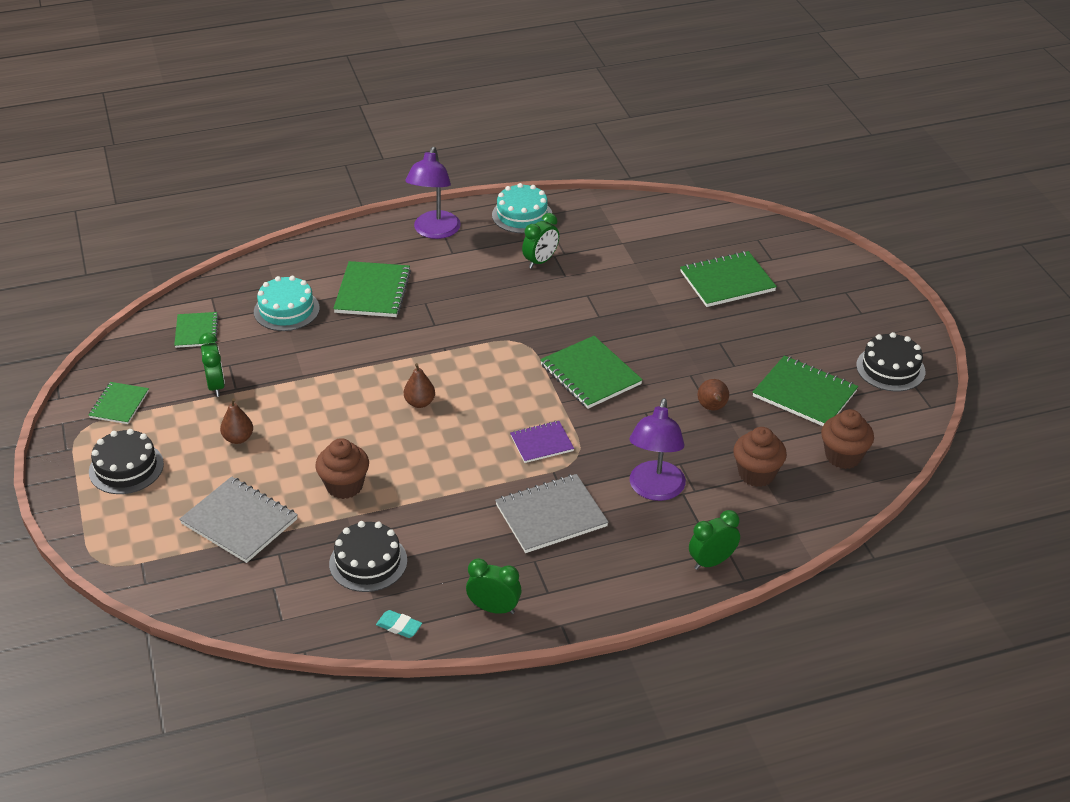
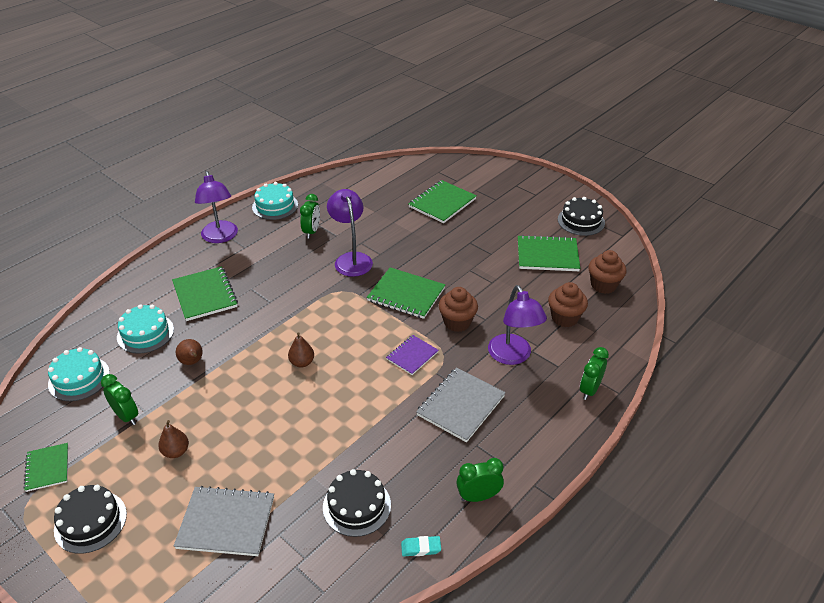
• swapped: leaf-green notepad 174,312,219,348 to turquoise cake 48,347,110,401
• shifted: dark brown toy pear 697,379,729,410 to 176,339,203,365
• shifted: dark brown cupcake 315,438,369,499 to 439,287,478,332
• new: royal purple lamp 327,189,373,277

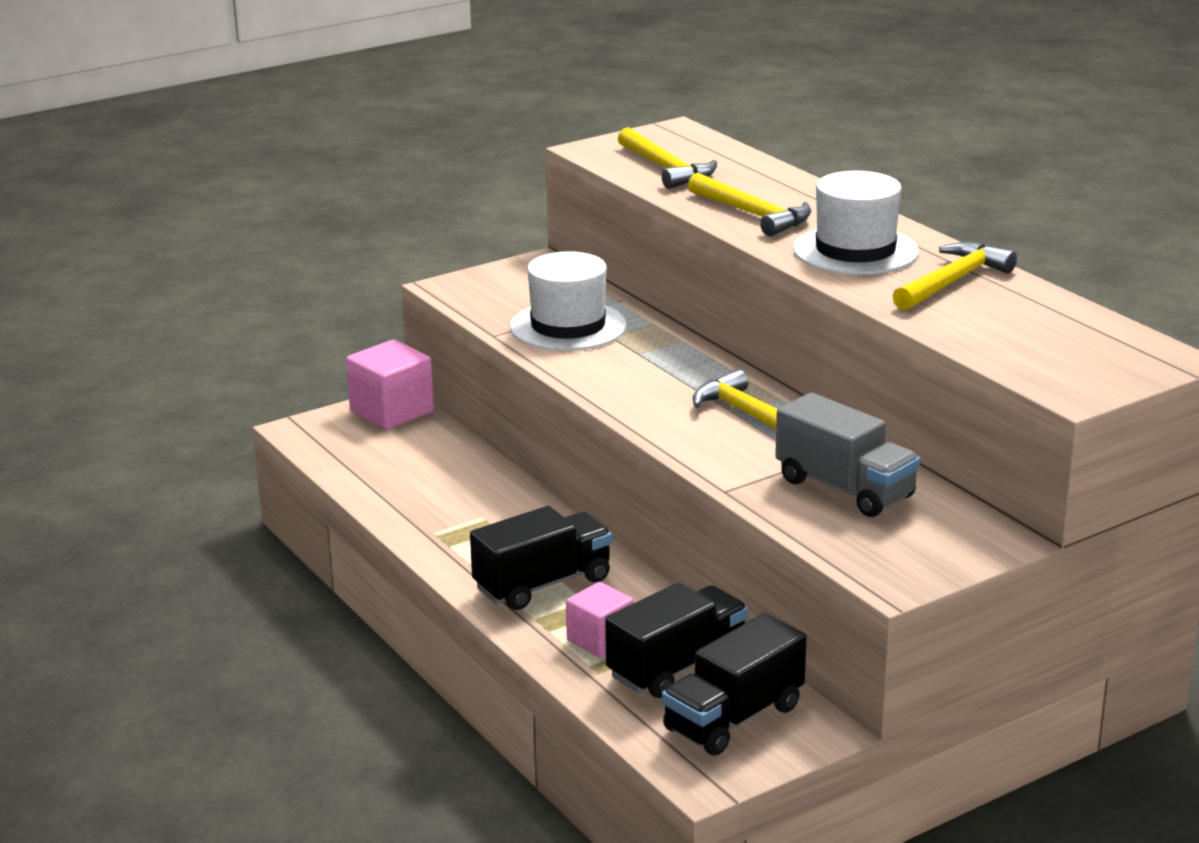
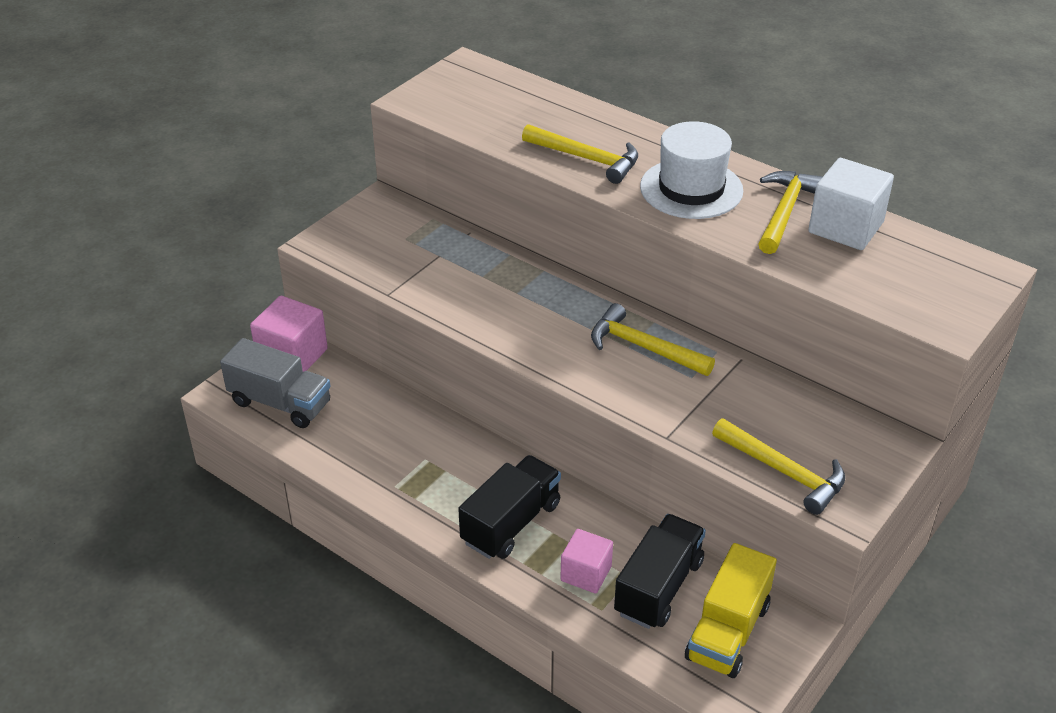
• shifted: yellow carpenter's hammer 618,127,717,189 to 712,418,845,515
• gone: snow-white tall hat 510,251,627,351
• shifted: grey toy truck 775,392,920,517 to 220,338,330,428
• repainted: ebony toy truck 662,613,807,756 to yellow toy truck 685,543,777,678
• new: snow-white block 808,158,894,250

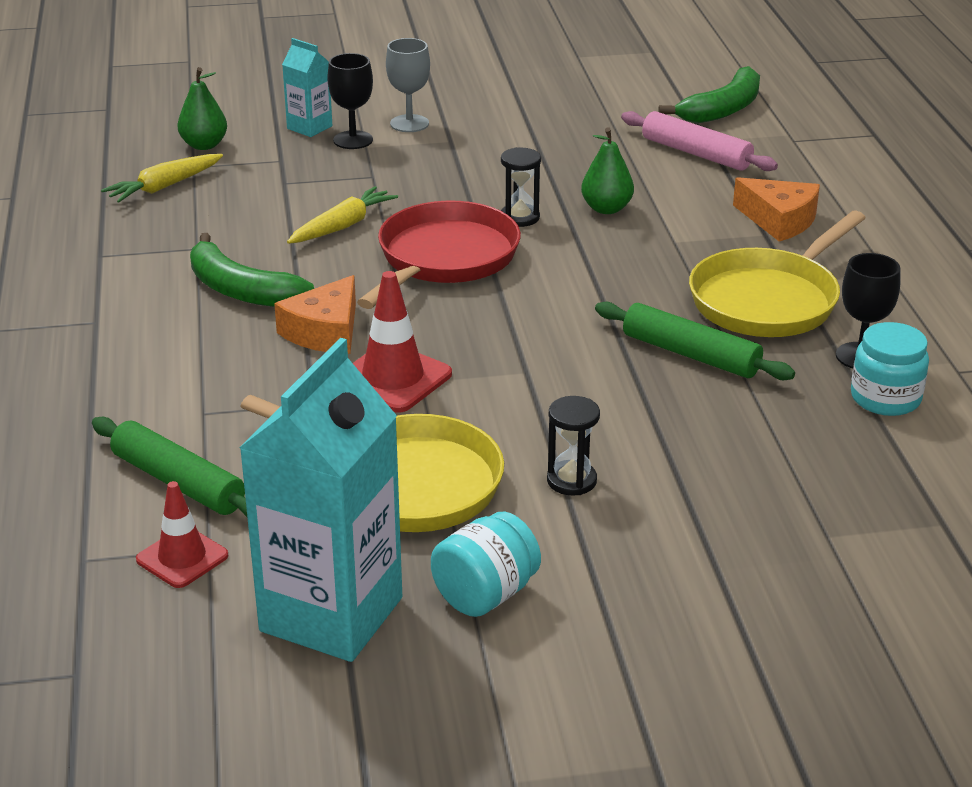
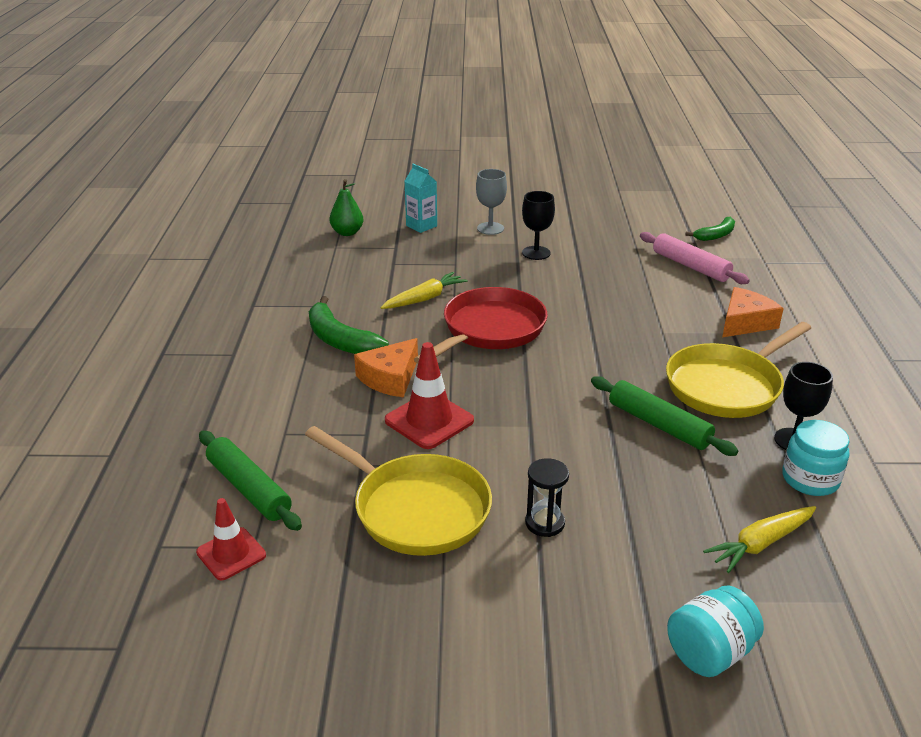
• shifted: ebony goblet 327,53,373,149 to 522,191,555,260
• scaled: leaf-green banana 658,66,760,123 = 685,217,735,241 x0.64
• gone: leaf-green toy pear 581,127,634,214
• gone: ebony sandglass 501,147,541,227
• shifted: yellow root vegetable 101,154,223,203 to 703,506,816,573
• rotated: orange-coloured piece of cheese 733,177,820,242 = 722,287,784,337 90 degrees counterclockwise
• gone: turquoise milk carton 239,338,402,662
• shifted: turquoise jam jar 431,512,541,617 to 667,585,764,677

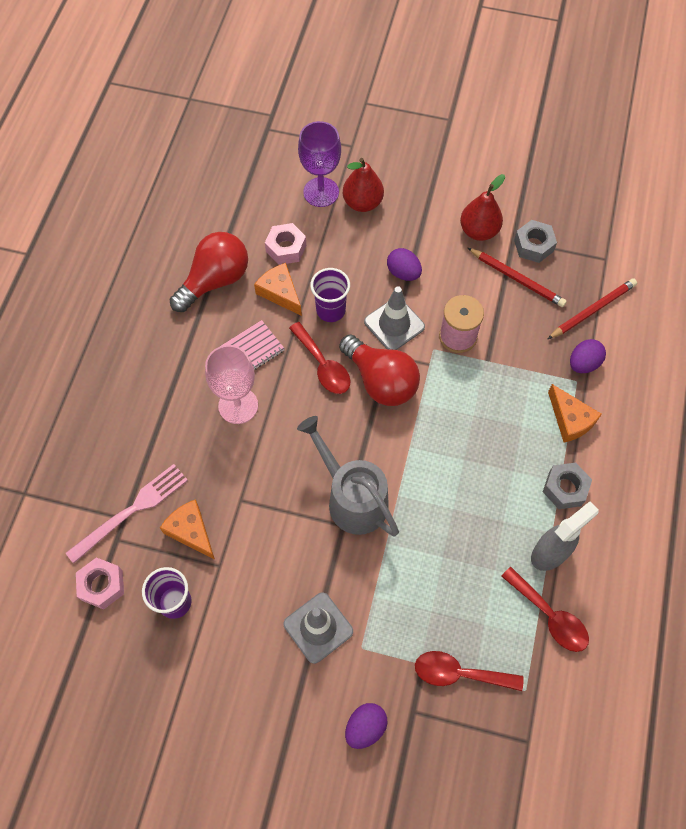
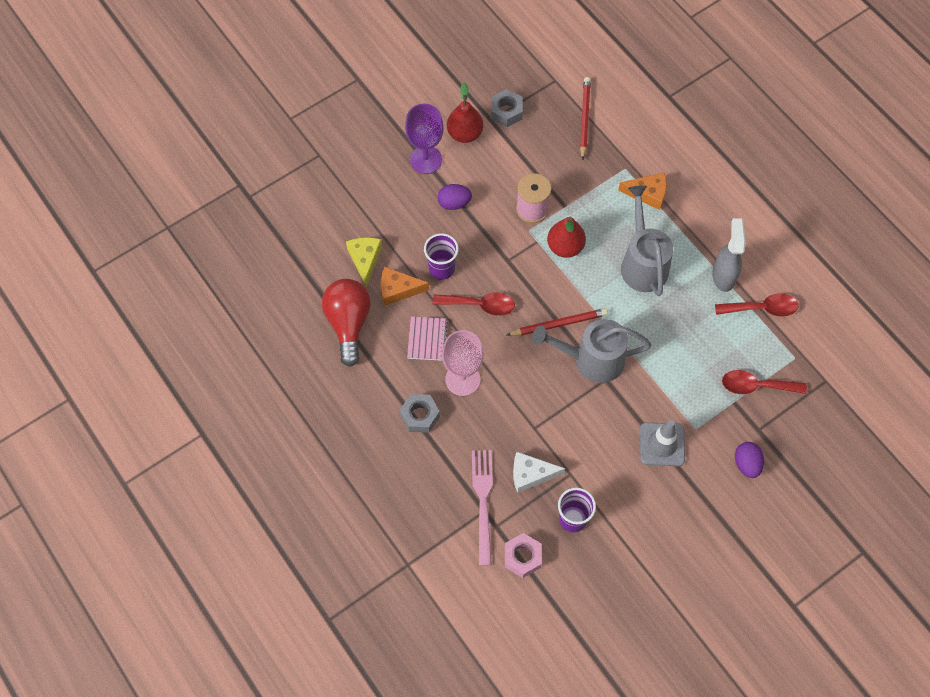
• shifted: royal purple goblet 298,121,341,207 to 405,104,444,174
• shifted: red toy pear 343,158,384,212 to 547,217,586,258
• swapped: rosy hex nut 265,223,306,265 to yellow piece of cheese 346,237,382,287
• shifted: red lead pencil 468,248,567,307 to 507,308,608,336
• gone: grey traffic cone 364,286,425,350
• gone: red bulb 339,334,420,406
• gone: royal purple egg shape 570,339,606,373
• shifted: grey hex nut 543,463,592,509 to 400,394,440,433
• repainted: orange-coloured piece of cheese 160,499,215,560 to snow-white piece of cheese 513,452,565,493
• rotated: red teaspoon 415,651,524,691 = 722,370,807,394 45 degrees clockwise
• new: grey watering can 621,185,673,296

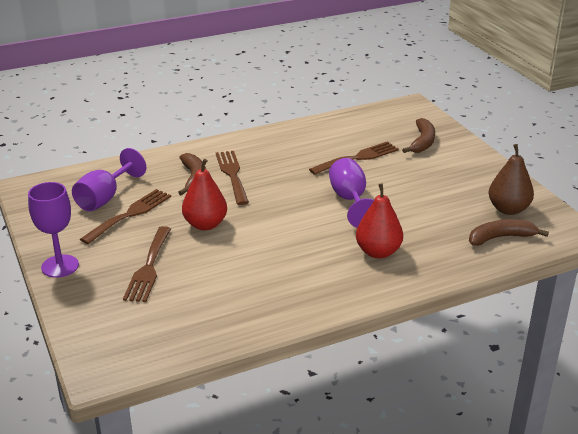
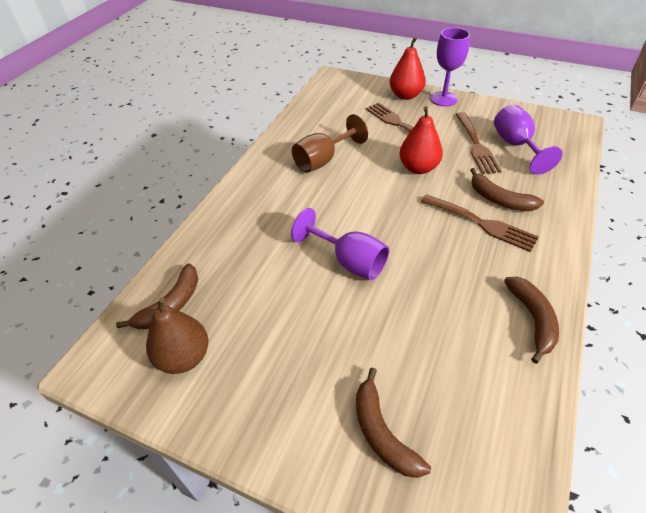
• gone: dark brown dinner fork 309,141,399,175
• shifted: red toy pear 356,183,403,259 to 390,37,426,100
• new: dark brown goblet 292,114,368,173
• new: dark brown banana 504,277,559,364

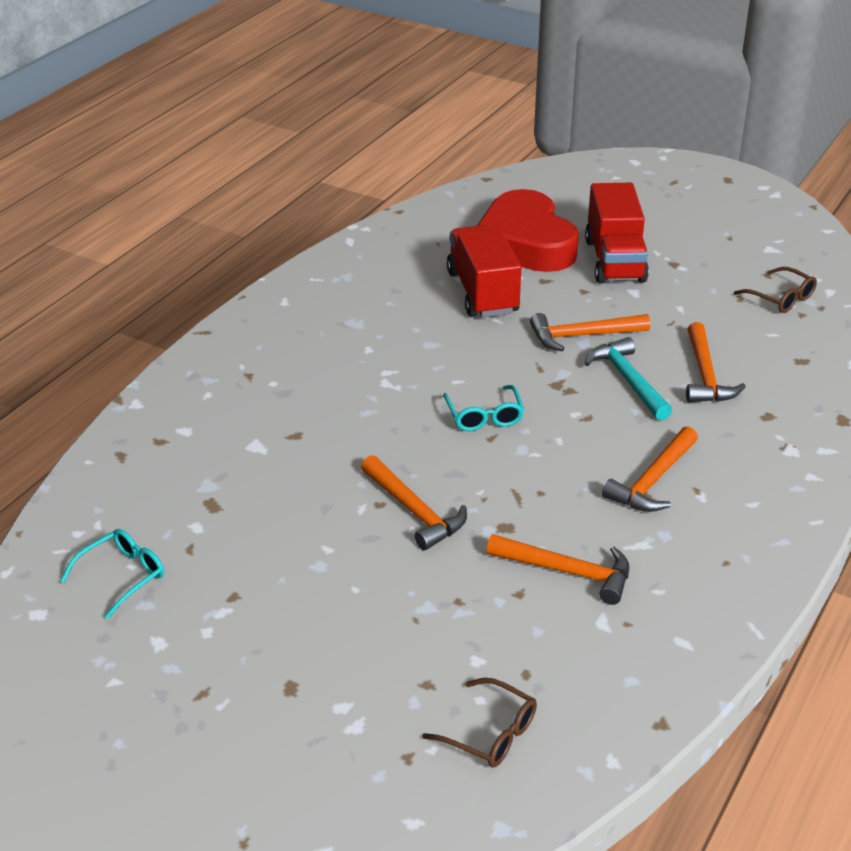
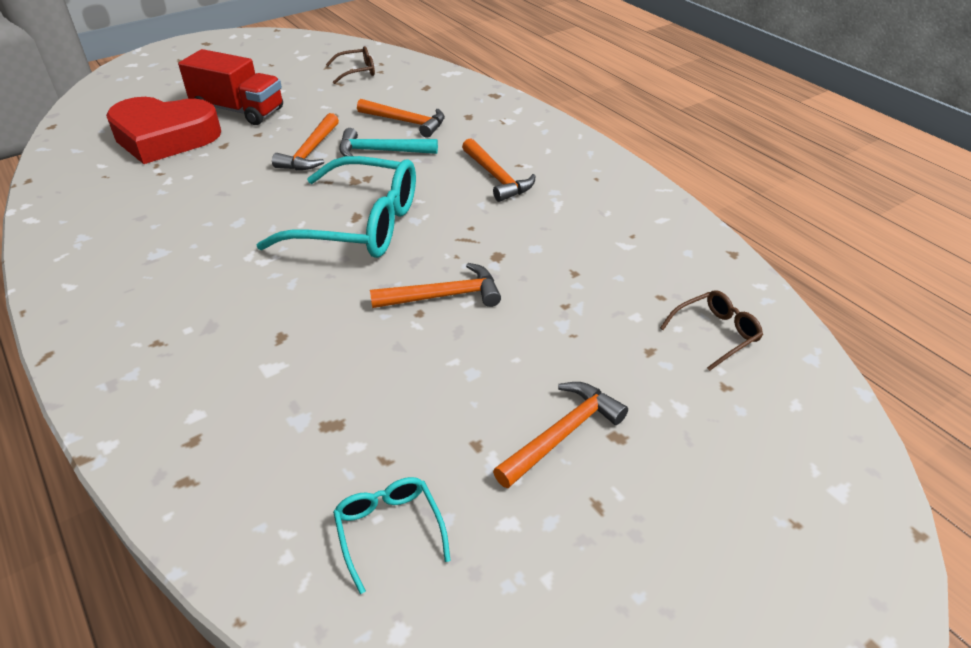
• gone: red toy truck 447,225,521,317
• scaled: turquoise glasses 443,385,524,431 = 257,156,416,258 x2.15
• shifted: orange-coloured carpenter's hammer 487,534,630,605 to 493,382,628,488

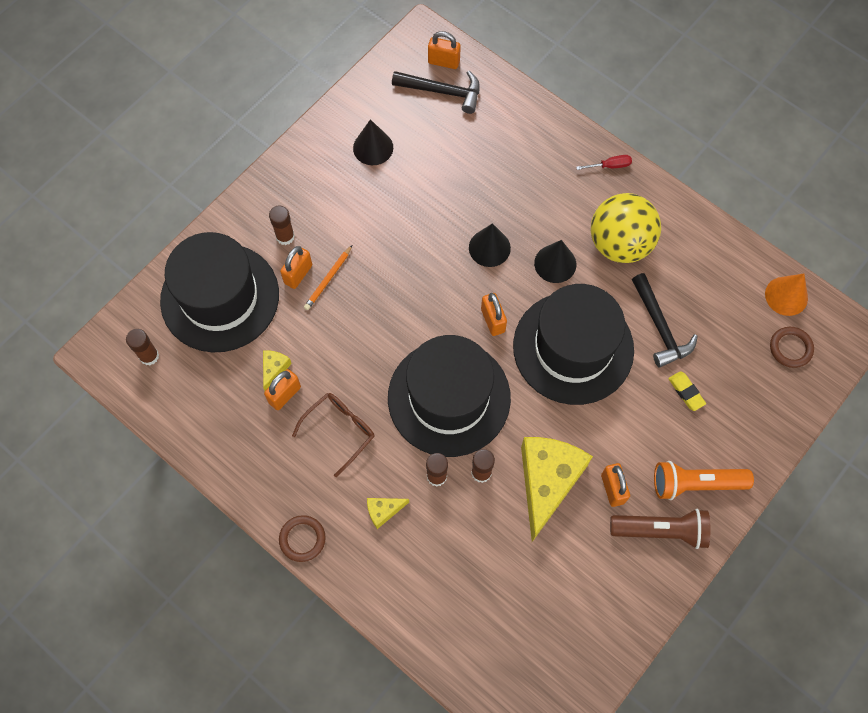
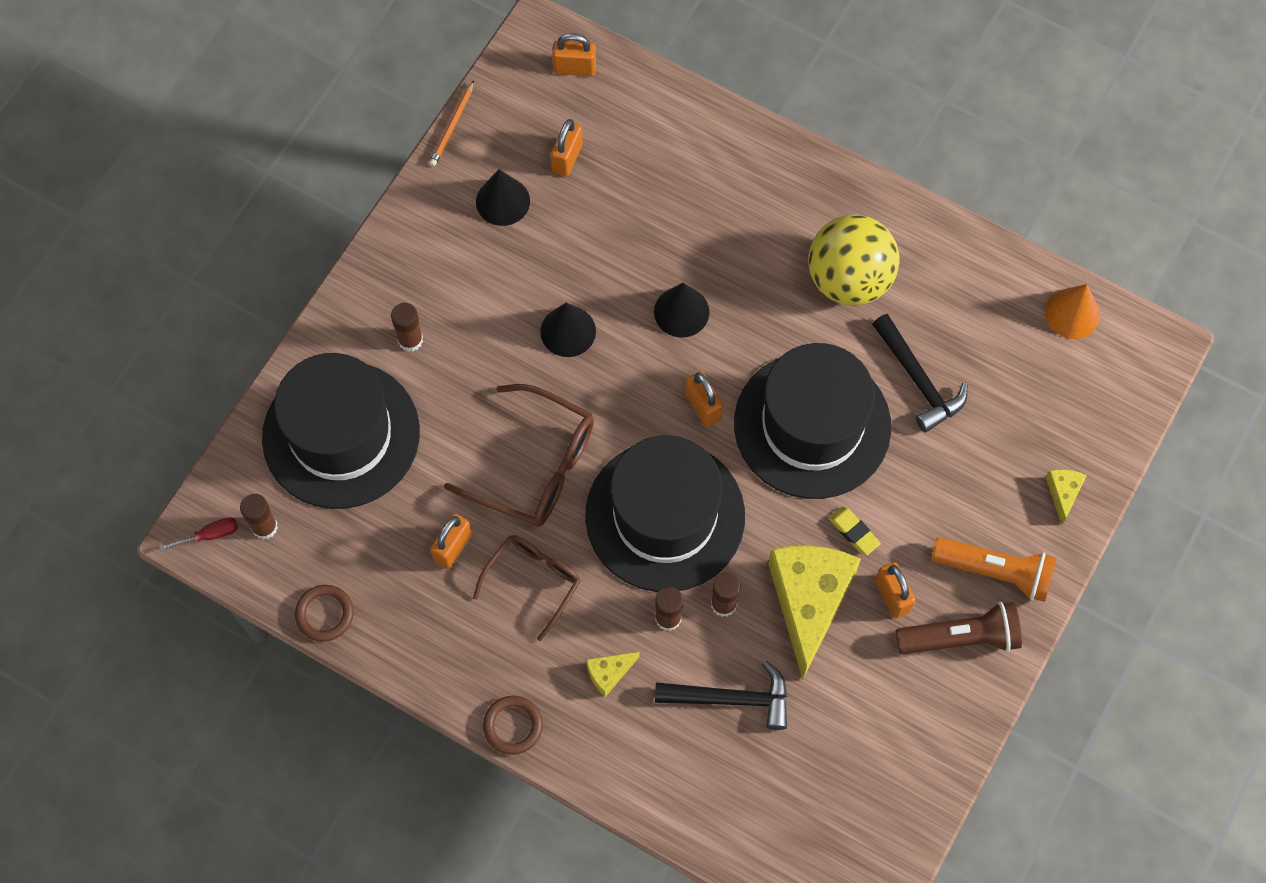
• shifted: ebony carpenter's hammer 392,71,480,114 to 655,661,788,730
• shifted: red flat screwdriver 576,155,632,170 to 160,517,238,551
• shifted: ebony cone 534,240,576,283 to 540,303,596,357
• shifted: orange-coloured lead pencil 304,245,352,310 to 429,80,474,167
• shifted: orange-coloured padlock 280,246,312,289 to 551,119,583,177
• shifted: dark brown hoop 770,327,814,368 to 295,585,354,642
• shifted: yellow piece of cheese 263,350,292,391 to 1046,470,1087,524
• shifted: yellow pencil eraser 668,371,706,411 to 829,506,881,556
• rotated: orange-coloured pocket torch 654,461,754,500 = 931,537,1056,602 150 degrees counterclockwise
• new: dark brown glasses 444,384,594,527

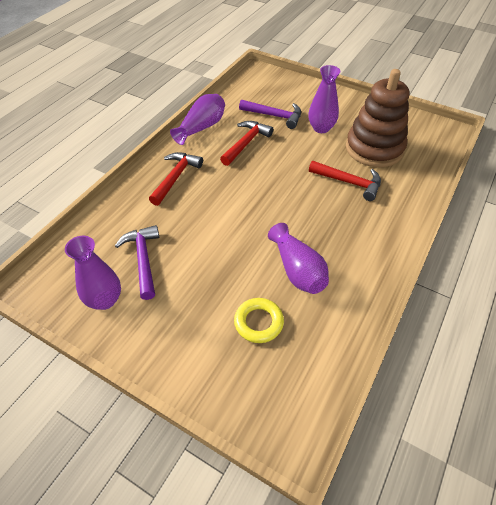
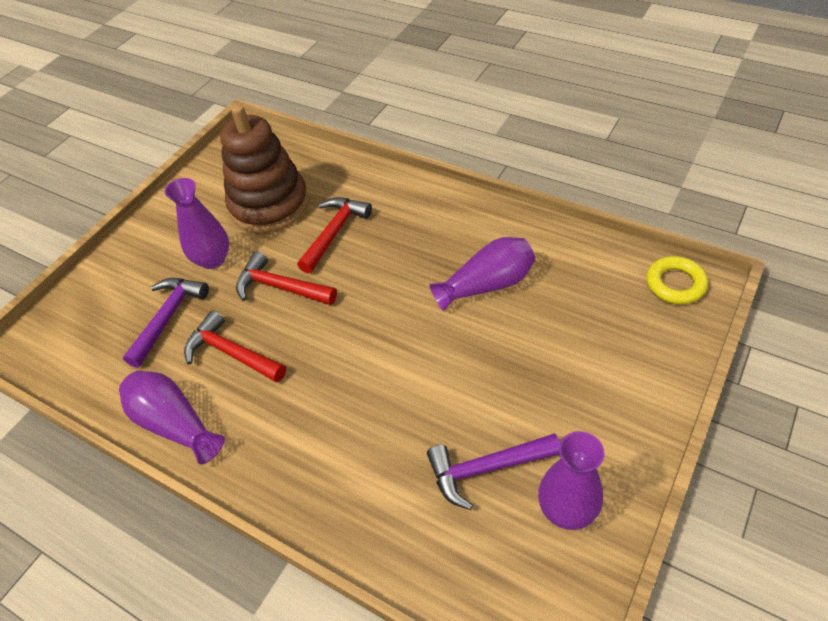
• shifted: red carpenter's hammer 149,152,203,206 to 236,251,337,305
• shifted: yellow hoop 234,298,284,343 to 647,256,708,304

